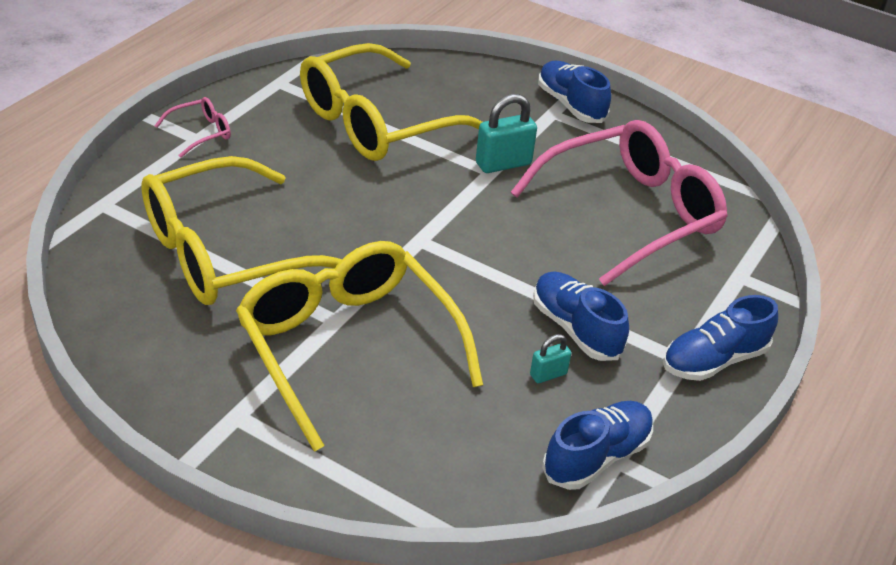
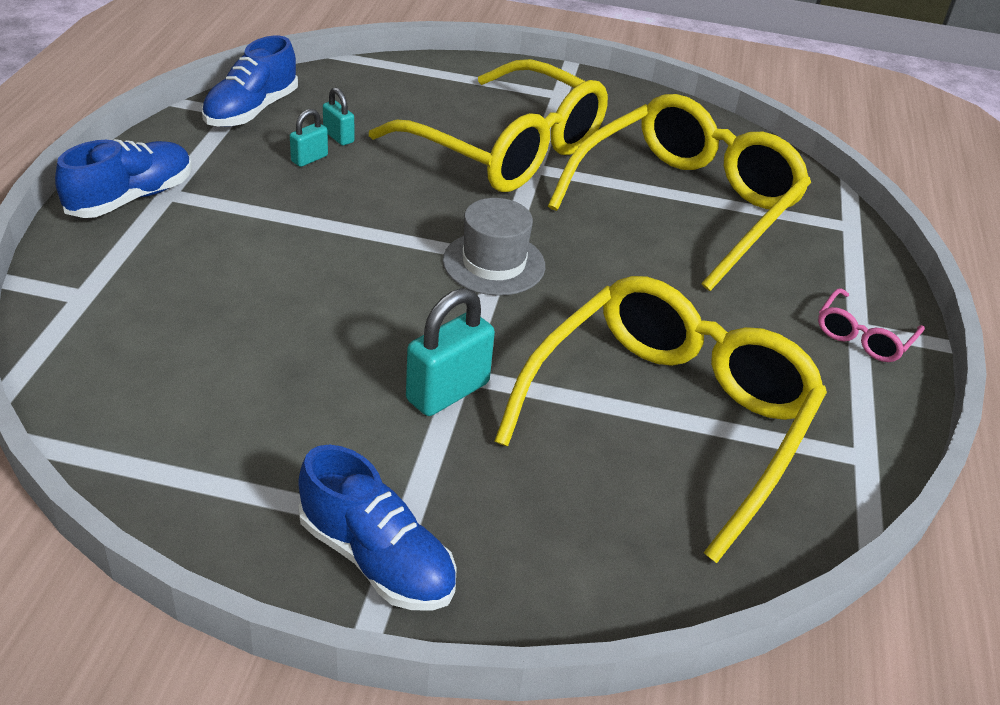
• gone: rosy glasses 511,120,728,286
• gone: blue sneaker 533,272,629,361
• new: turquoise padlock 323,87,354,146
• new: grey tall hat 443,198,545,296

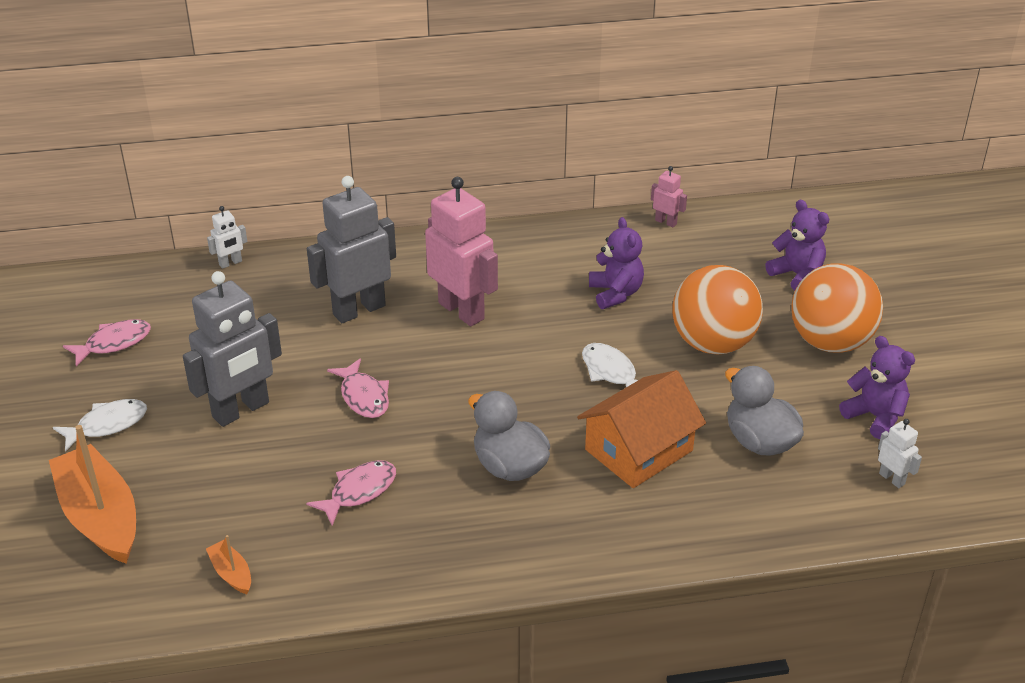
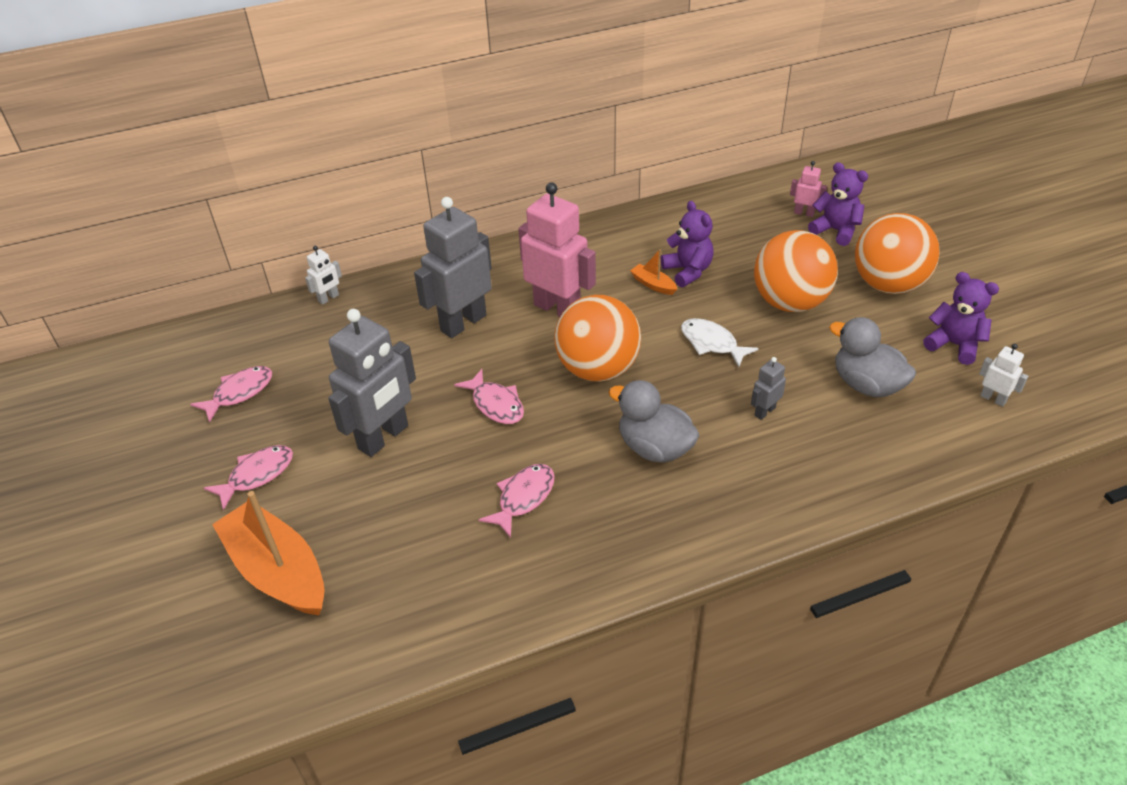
• shifted: rosy robot figure 651,166,687,227 to 790,161,827,217
• swapped: orange-coloured house 577,370,706,488 to grey robot figure 751,357,786,420
• repainted: snow-white fish figure 53,399,147,452 to rosy fish figure 204,445,293,510
• shifted: orange-coloured toy boat 206,535,251,594 to 630,249,677,295
• new: orange-coloured play ball 554,295,641,382

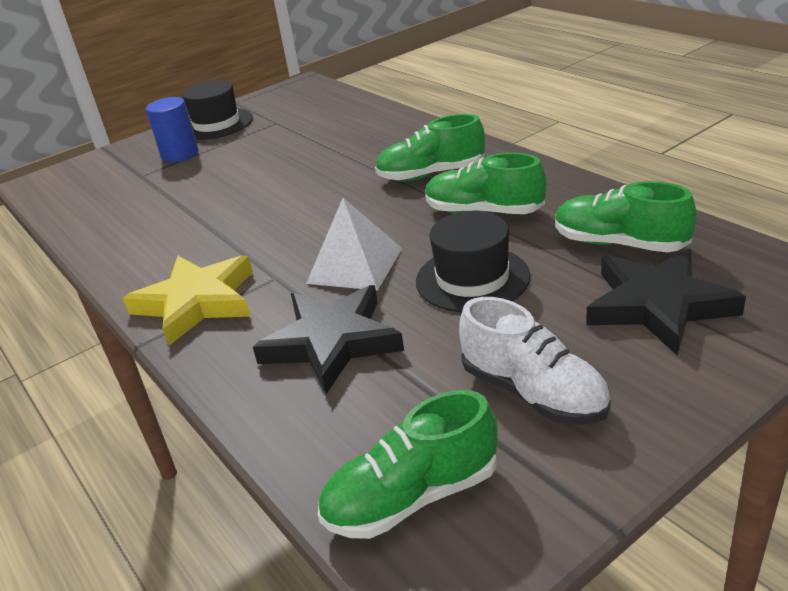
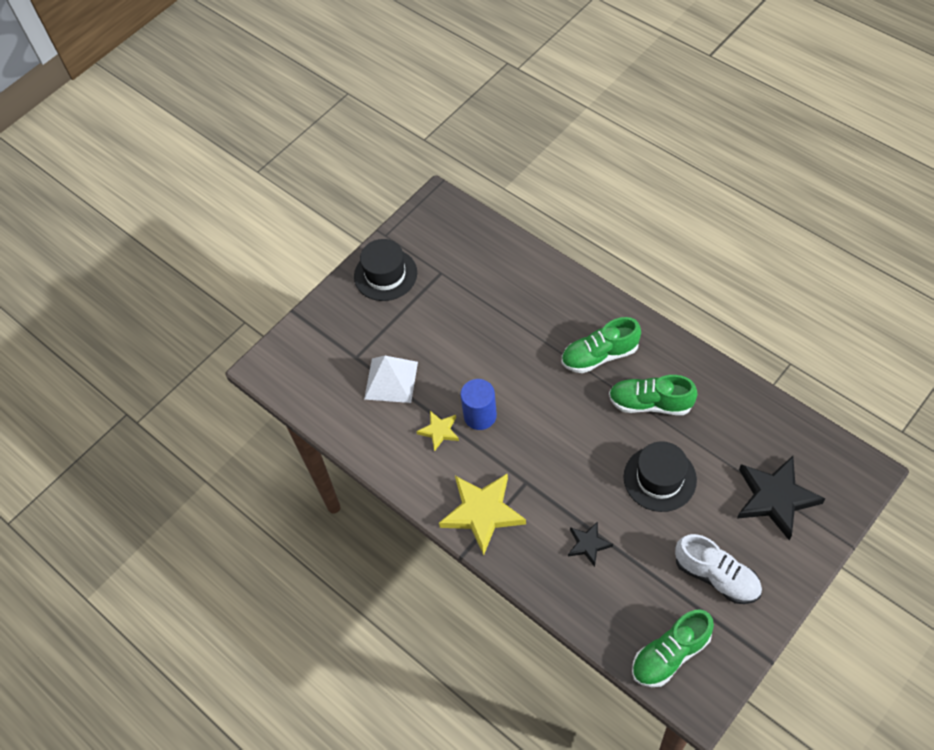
• shifted: blue cylinder shape 146,97,199,162 to 460,379,497,430
• gone: leaf-green sneaker 555,181,696,253
• shifted: snow-white pyramid shape 306,198,402,290 to 364,356,418,403
• scaled: ebony five-pointed star 253,285,404,394 = 568,521,613,567 x0.52
• new: yellow five-pointed star 416,411,459,451

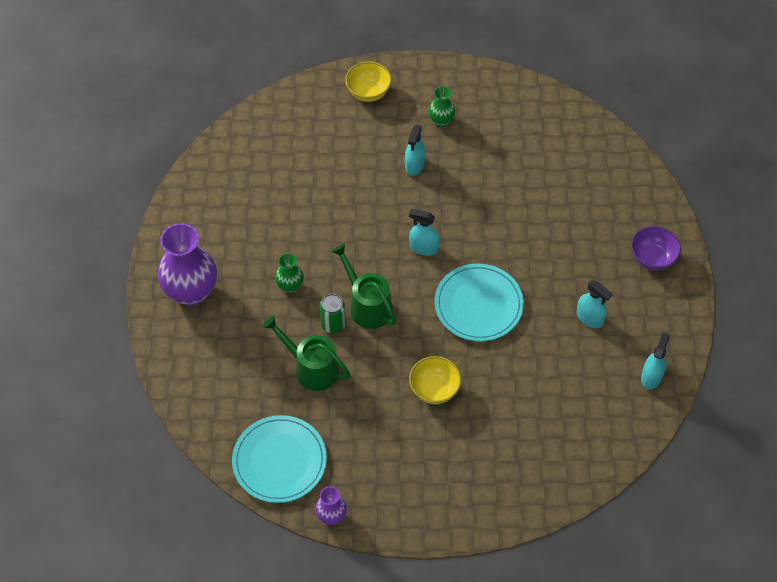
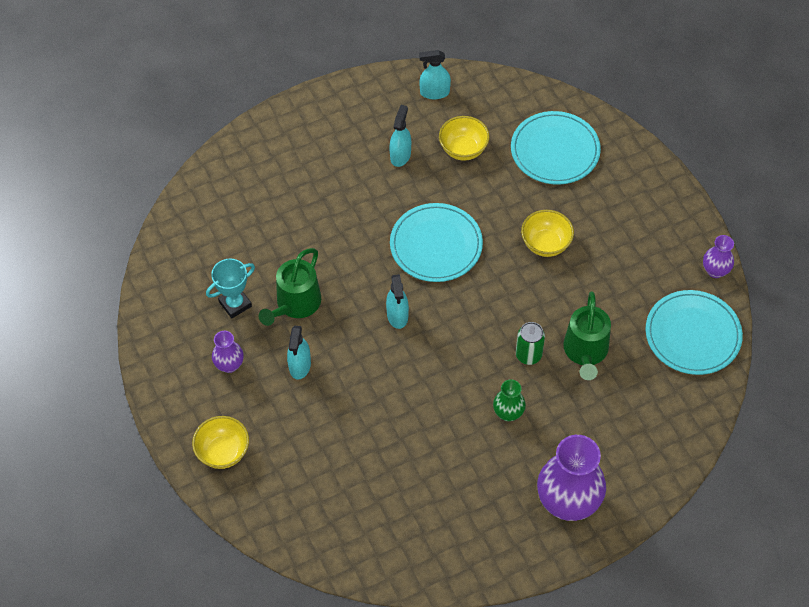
• repainted: leaf-green vase 428,86,455,127 to royal purple vase 212,331,244,373
• rotated: turquoise sprayer 405,125,426,176 = 287,325,311,379 105 degrees clockwise
• gone: royal purple bowl 631,226,681,271
• shifted: leaf-green watering can 331,244,396,329 to 259,248,321,326
• new: turquoise flat dish 511,111,601,185
• new: yellow bowl 439,116,489,161
• new: turquoise award cup 206,259,255,319

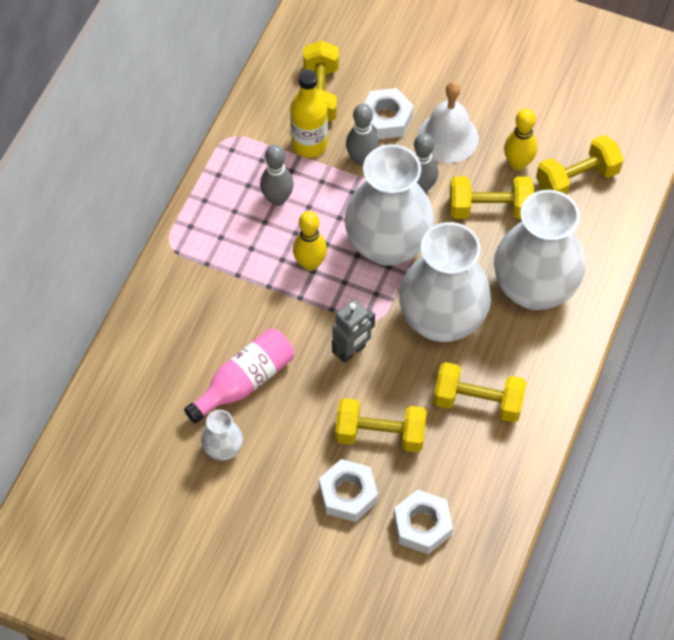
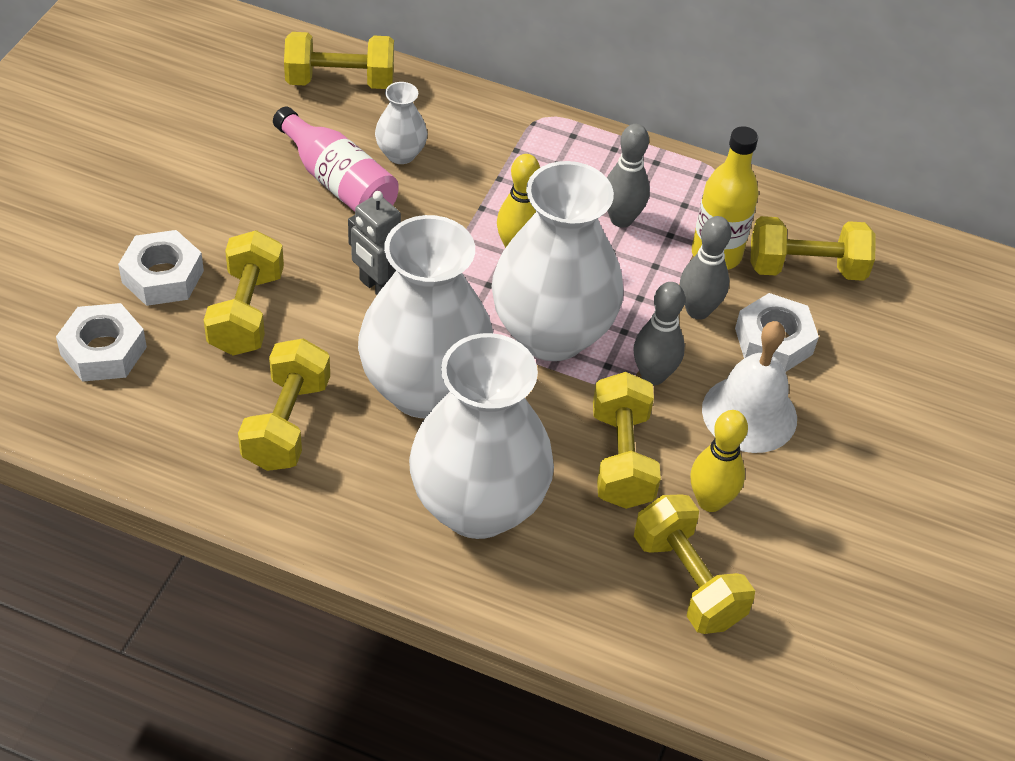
• shifted: snow-white vase 201,410,243,460 to 375,82,427,164
• new: yellow free weight 284,32,394,89

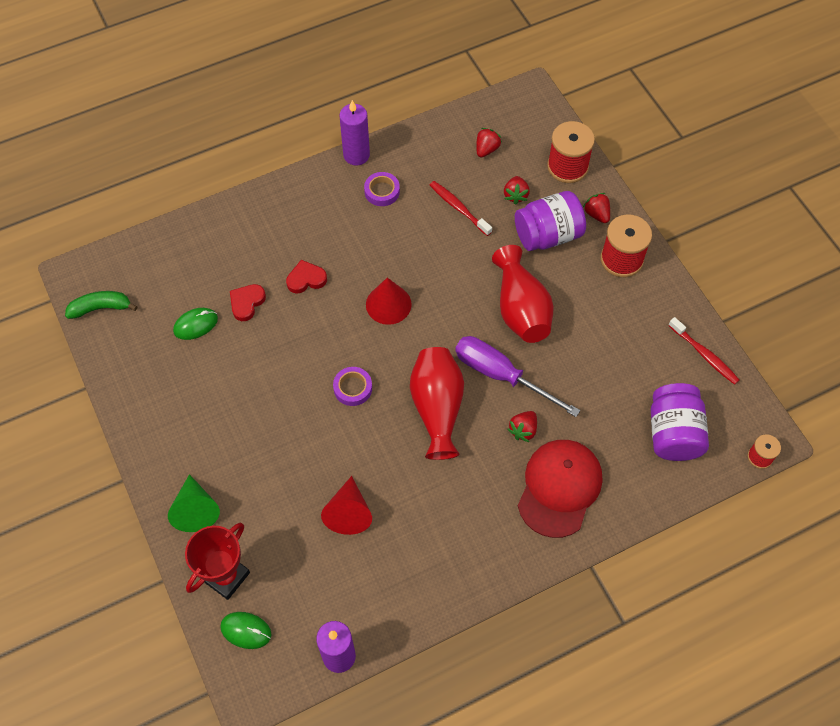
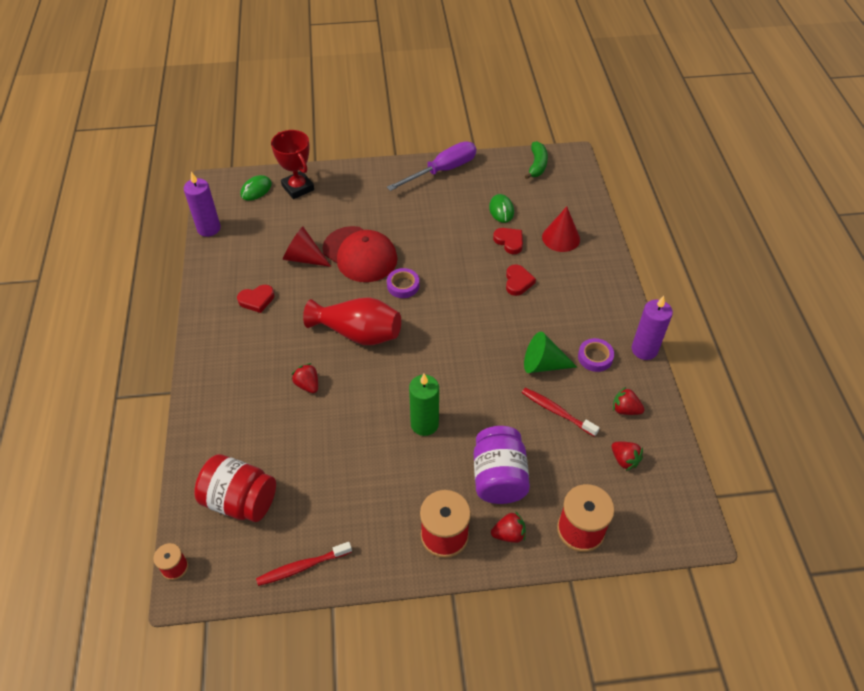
• shifted: red strawberry 504,176,530,205 to 613,387,645,415
• rotated: red tooth brush 430,181,492,236 = 522,388,600,437 120 degrees counterclockwise
• swapped: red vase 492,245,554,343 to leaf-green wax candle 409,374,439,436
• shifted: red cone 366,278,412,325 to 542,207,580,252
• shifted: royal purple flat screwdriver 455,336,580,417 to 387,141,476,191
• repainted: royal purple jam jar 651,383,709,461 to red jam jar 194,454,276,522
• shifted: red baseball cap 518,440,602,538 to 323,226,398,282
• shifted: leaf-green cone 168,474,220,532 to 524,332,577,373
• new: red heart shape 237,285,274,313

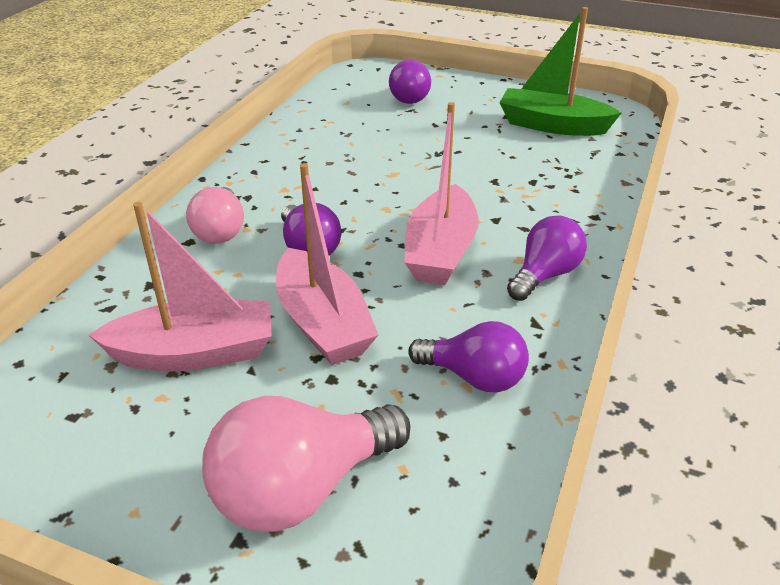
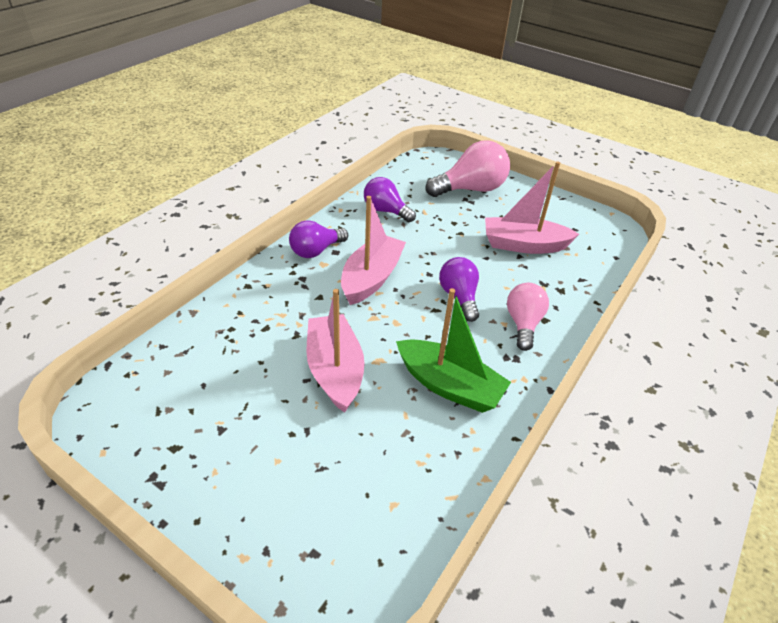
• shifted: leaf-green toy boat 500,7,622,136 to 396,288,511,413
• gone: royal purple bulb 389,60,431,104
• shifted: rosy toy boat 276,163,378,365 to 306,289,365,413

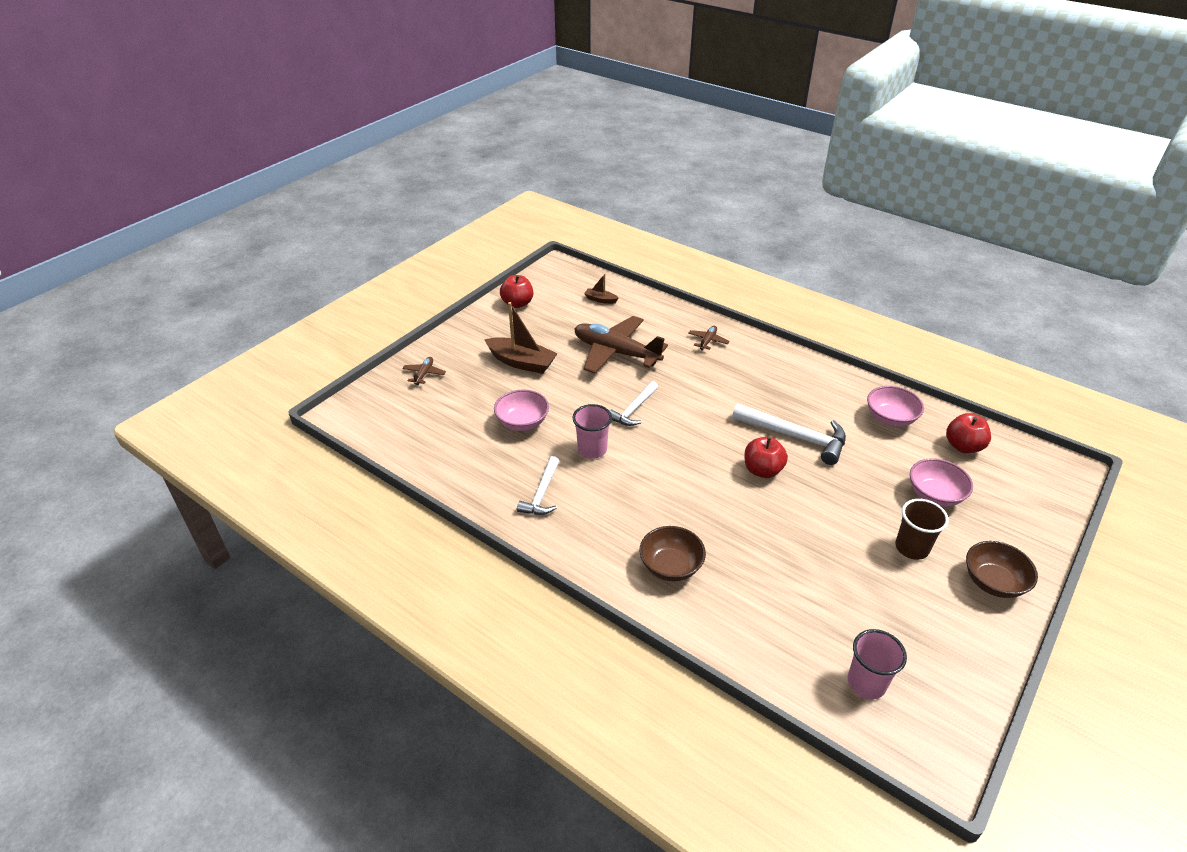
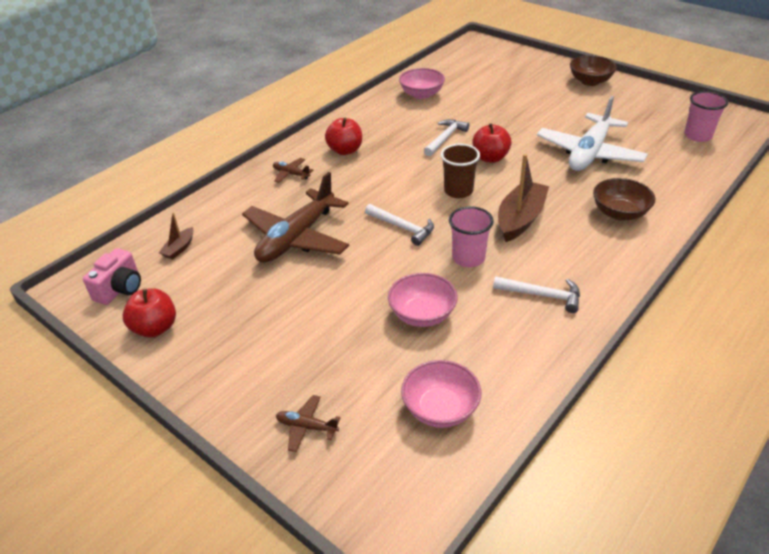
• shifted: dark brown toy boat 484,302,558,374 to 498,154,549,242
• scaled: snow-white carpenter's hammer 732,403,846,465 = 424,119,469,156 x0.63
• shifted: red apple fruit 946,413,991,453 to 325,118,362,155
• shifted: rosy bowl 910,458,973,507 to 401,360,481,428
• shifted: dark brown beaker 895,499,949,560 to 441,144,480,198
• new: snow-white toy plane 537,96,648,171
• new: rosy camera 83,248,141,305

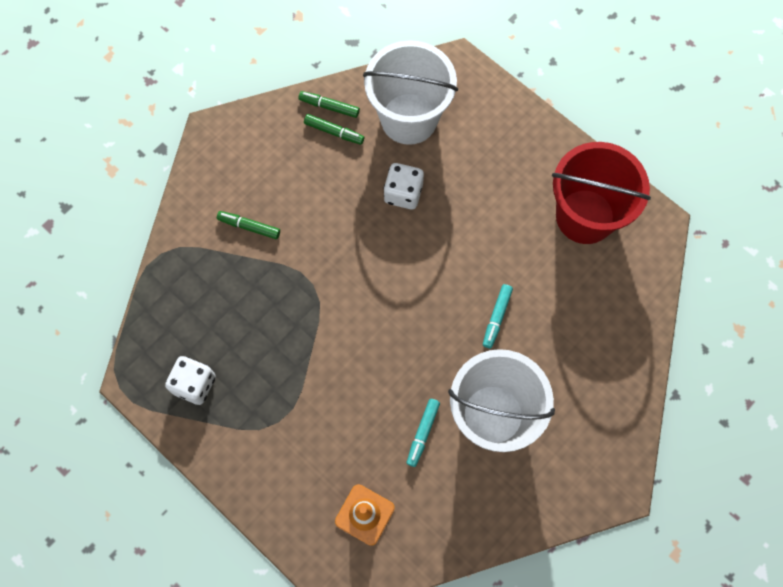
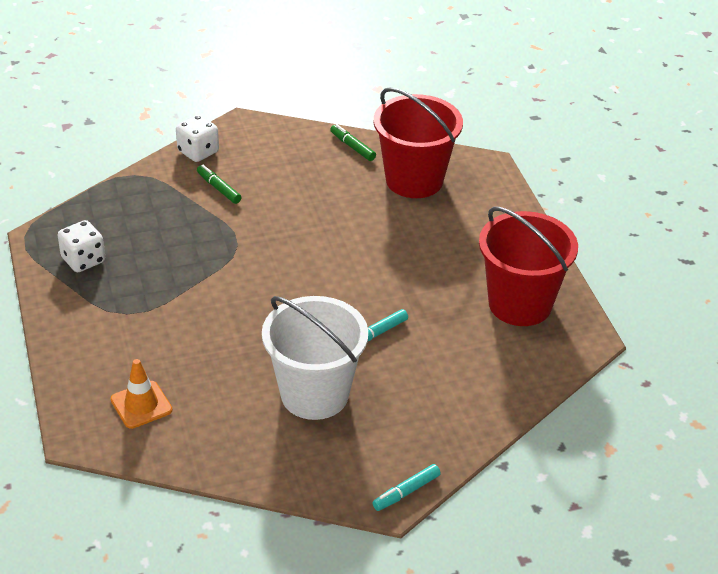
• repainted: snow-white bucket 363,40,458,145 to red bucket 374,87,463,198
• gone: leaf-green marker 304,114,364,145
• shifted: snow-white dice 384,163,424,209 to 176,115,219,162
• shifted: turquoise marker 406,399,440,467 to 373,464,441,511

